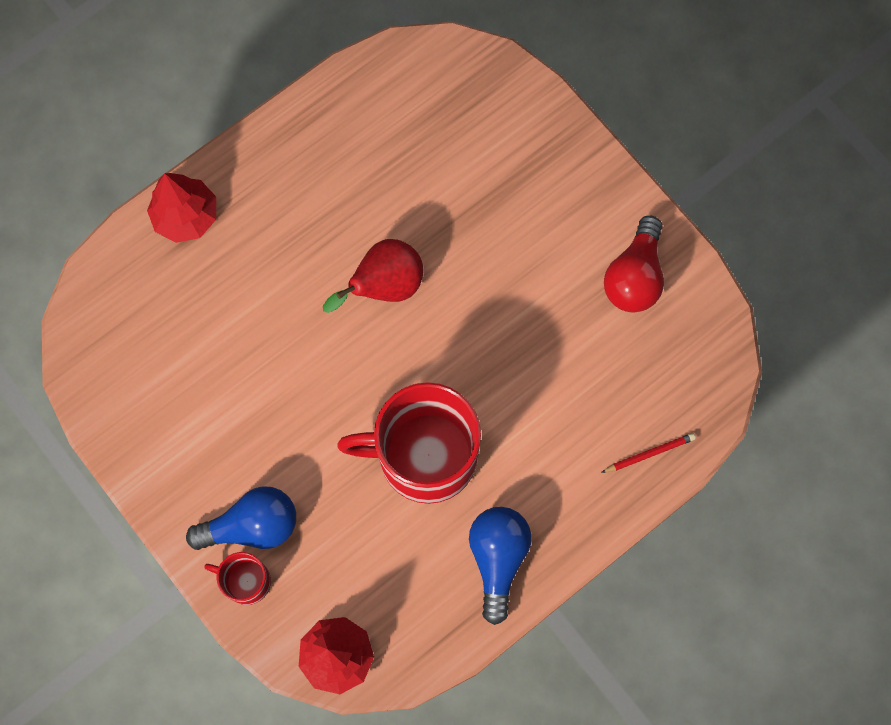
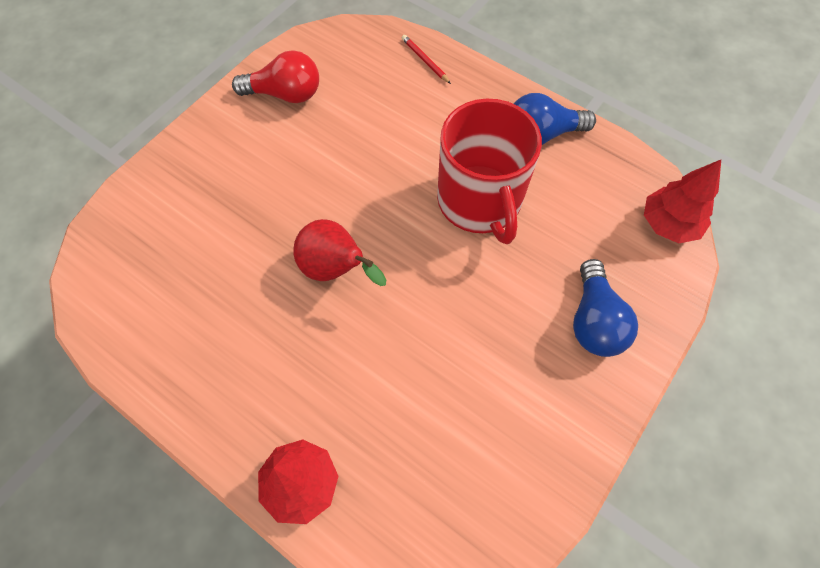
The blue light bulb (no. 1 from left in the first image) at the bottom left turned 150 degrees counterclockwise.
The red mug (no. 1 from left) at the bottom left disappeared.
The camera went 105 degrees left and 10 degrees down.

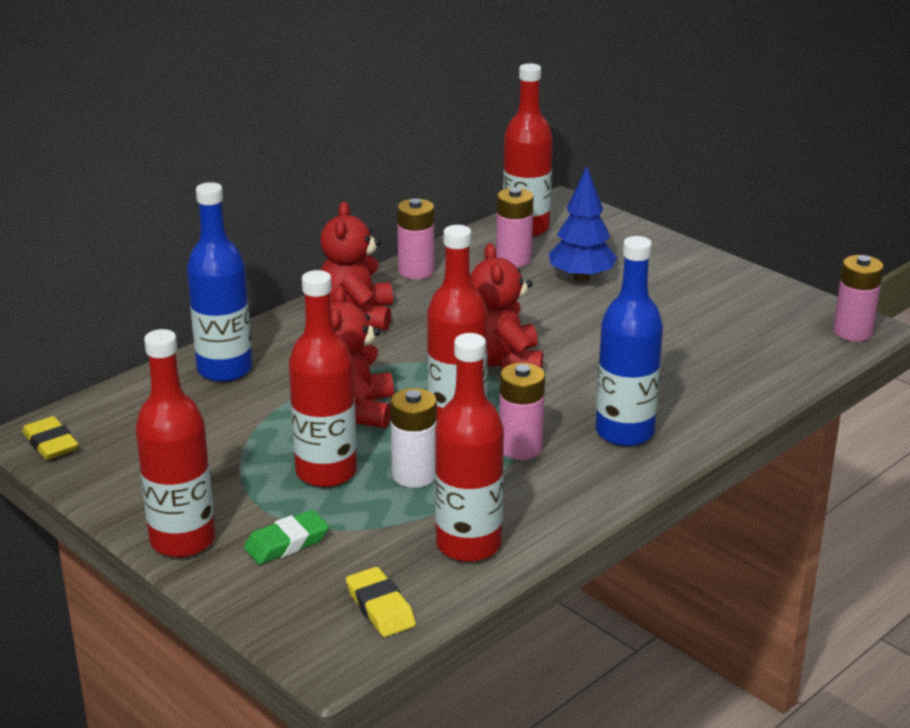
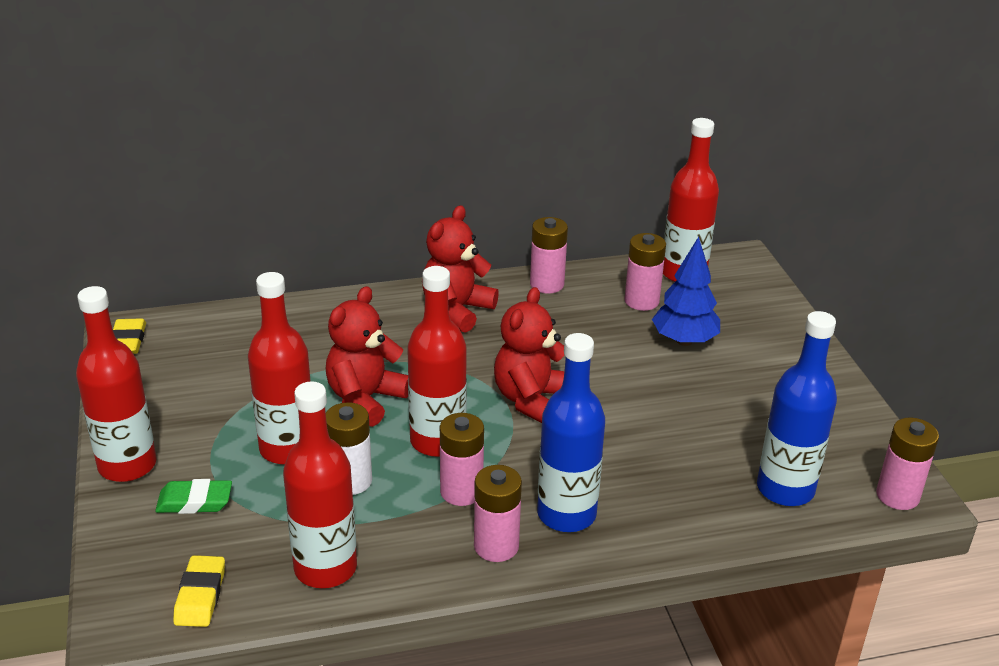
The blue bottle (no. 1 from left in the first image) moved from the middle left to the middle right.
The pink battery (no. 2 from left) at the bottom centre appeared.
The camera went 30 degrees right and 5 degrees up.

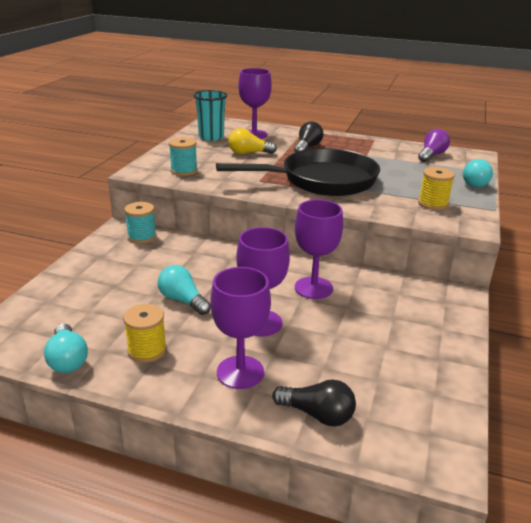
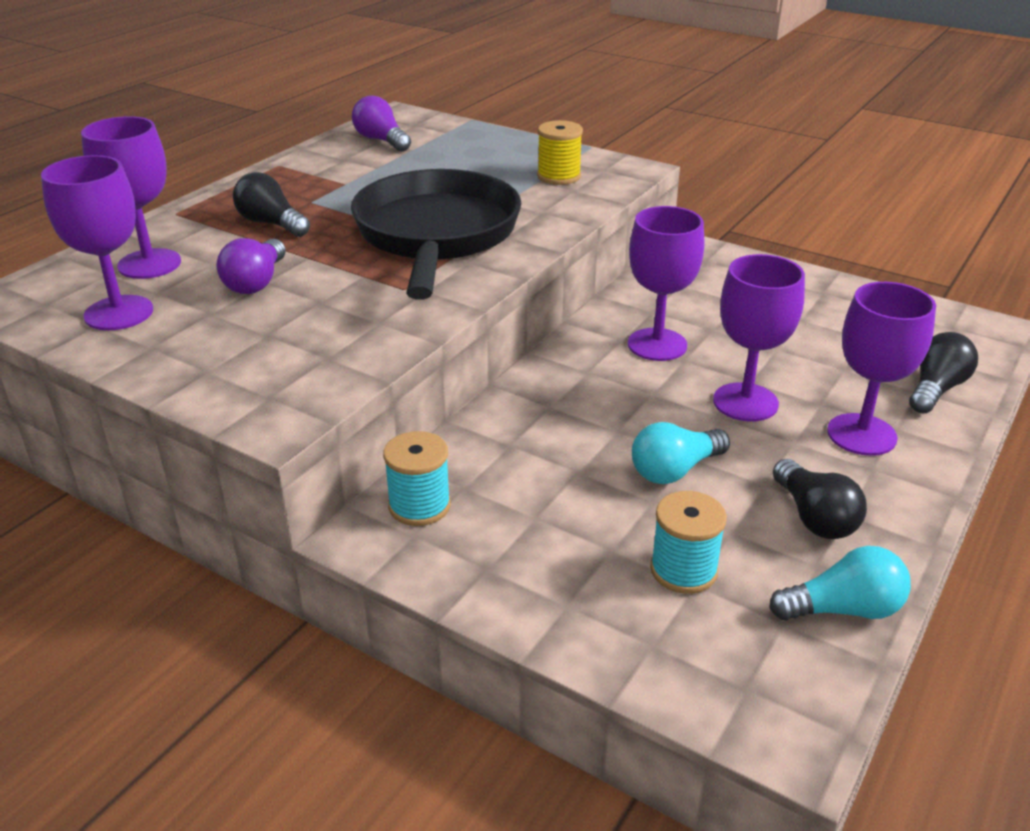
The yellow spool (no. 1 from left) at the middle left was replaced by the black light bulb (no. 2 from left) at the middle right.
The turquoise spool (no. 2 from left) moved from the top centre to the middle right.
The turquoise cup at the top centre was replaced by the purple goblet (no. 1 from left) at the top left.
The yellow light bulb at the top centre became the purple light bulb (no. 1 from left) at the top left.
The turquoise light bulb (no. 3 from left) at the top right disappeared.
The camera went 75 degrees left and 5 degrees up.

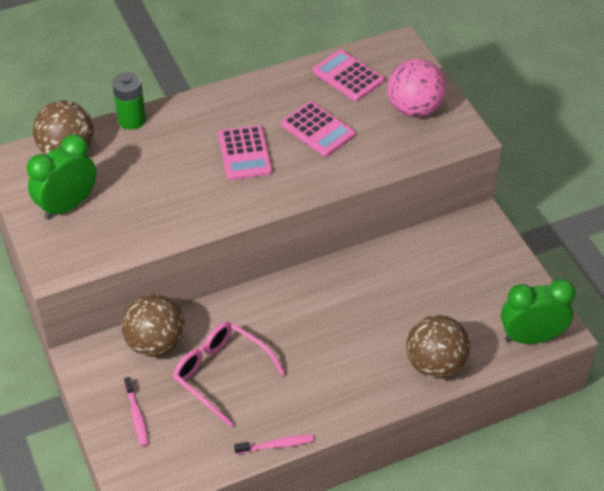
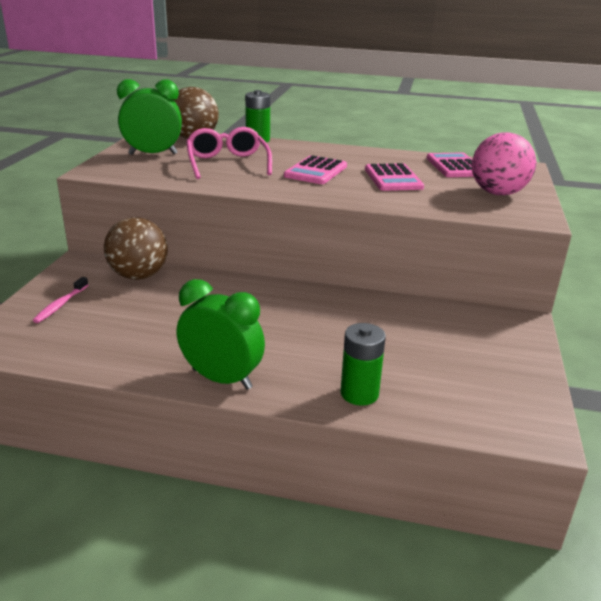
The pink glasses moved from the bottom centre to the top centre.
The pink toothbrush (no. 2 from left) at the bottom centre disappeared.
The brown ball (no. 3 from left) at the bottom right was replaced by the green battery (no. 2 from left) at the centre.
The green clock (no. 2 from left) moved from the middle right to the centre.
The camera went 35 degrees right and 20 degrees down.

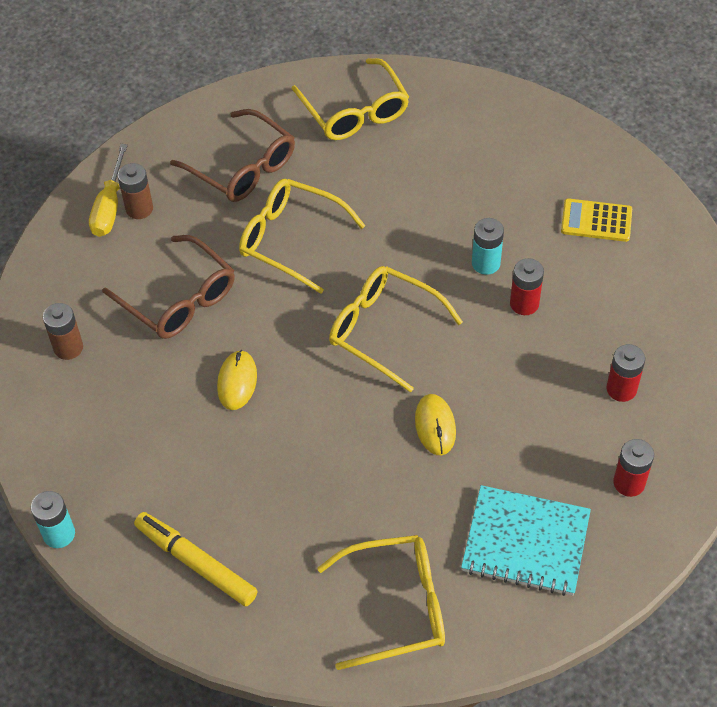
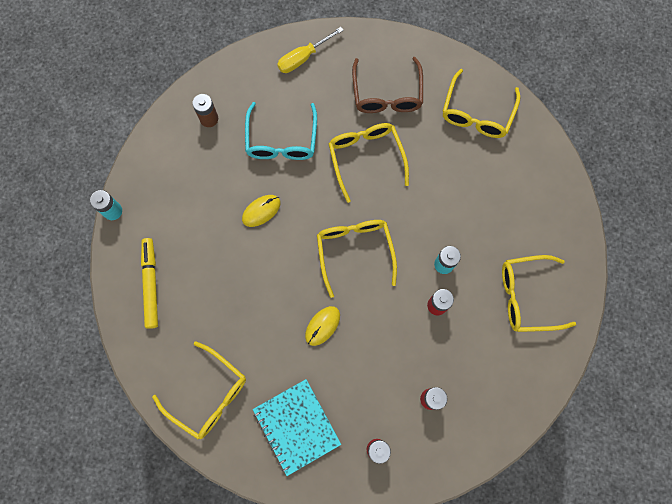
The brown glasses (no. 1 from left) at the middle left became the turquoise glasses at the top centre.
The brown battery (no. 2 from left) at the top left disappeared.
The yellow calculator at the top right was replaced by the yellow glasses (no. 5 from left) at the middle right.
The camera went 45 degrees right and 20 degrees up.

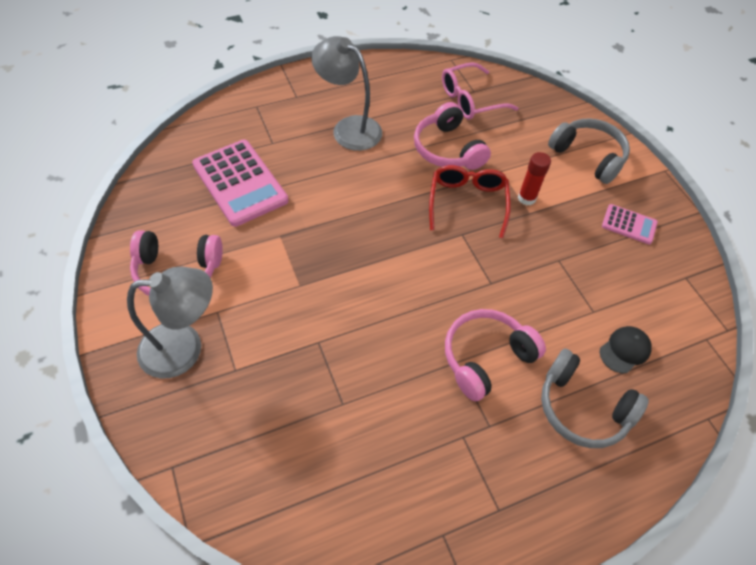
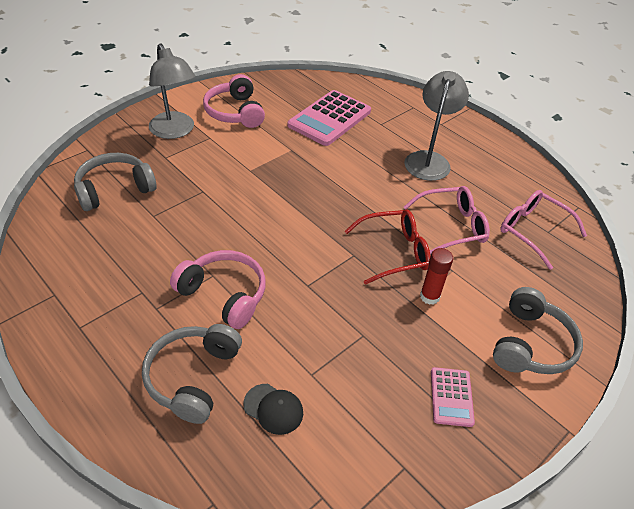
The pink headphones (no. 2 from left) at the top centre was replaced by the pink glasses (no. 1 from left) at the middle right.
The grey headphones (no. 1 from left) at the middle left appeared.
The camera went 70 degrees right and 10 degrees down.

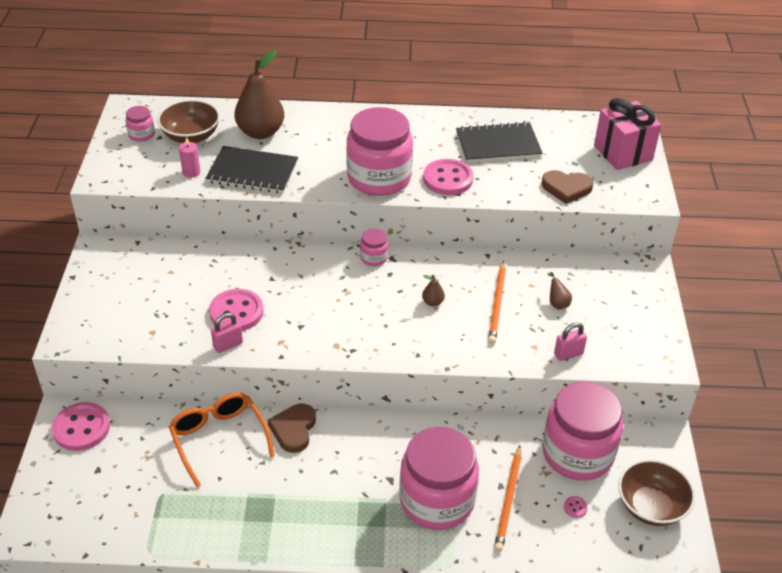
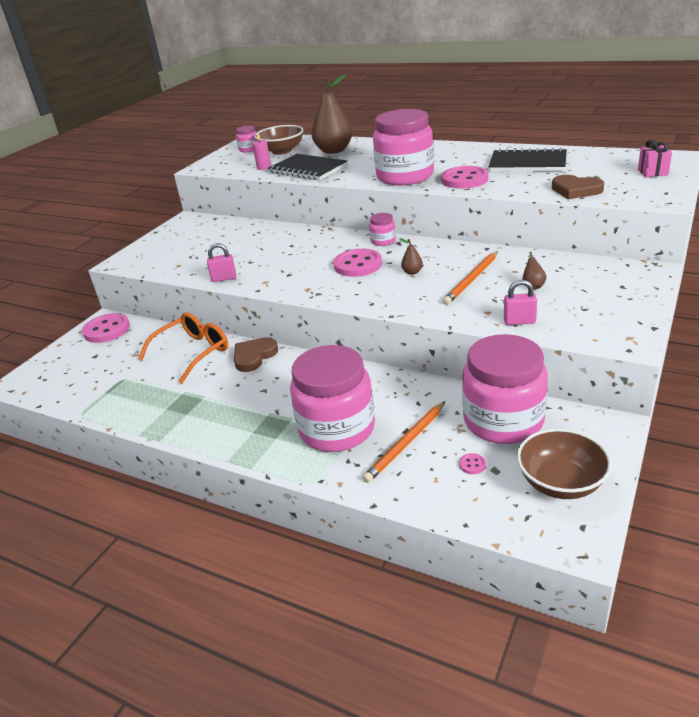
The orange glasses at the bottom left turned 45 degrees clockwise.
The pink button (no. 2 from left) moved from the middle left to the centre.
The pink gift at the top right changed to 0.52 times the size.
The camera went 30 degrees right and 10 degrees down.

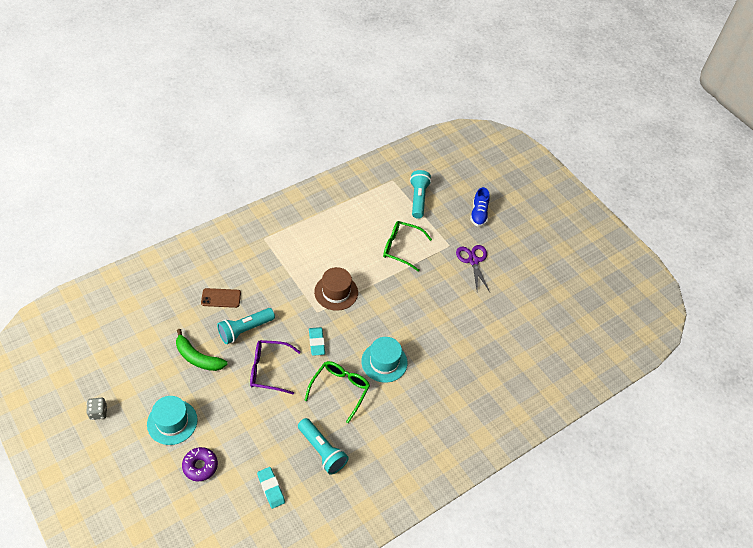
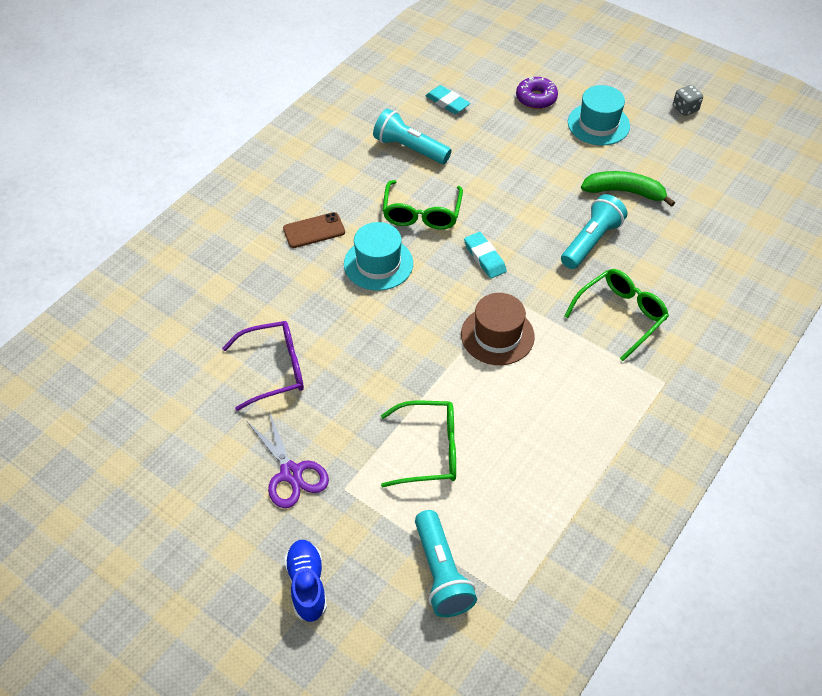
The brown phone moved from the middle left to the top centre.
The purple glasses moved from the bottom centre to the middle left.
The green glasses (no. 3 from left) at the middle right appeared.
The camera went 165 degrees right and 0 degrees up.

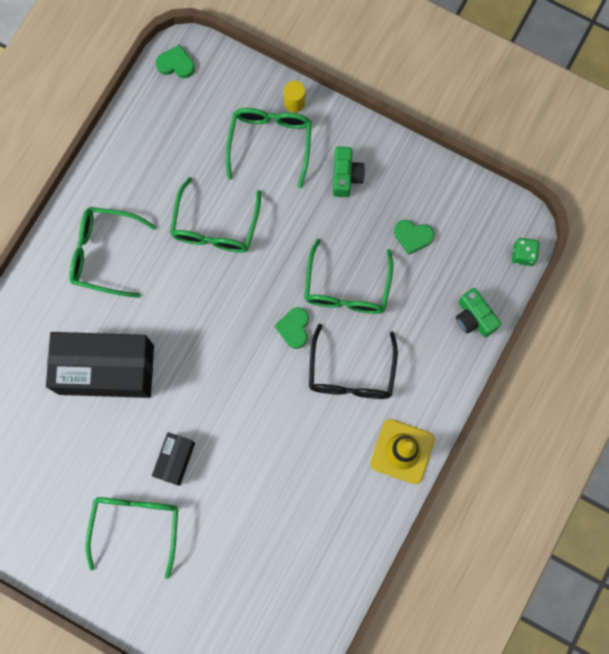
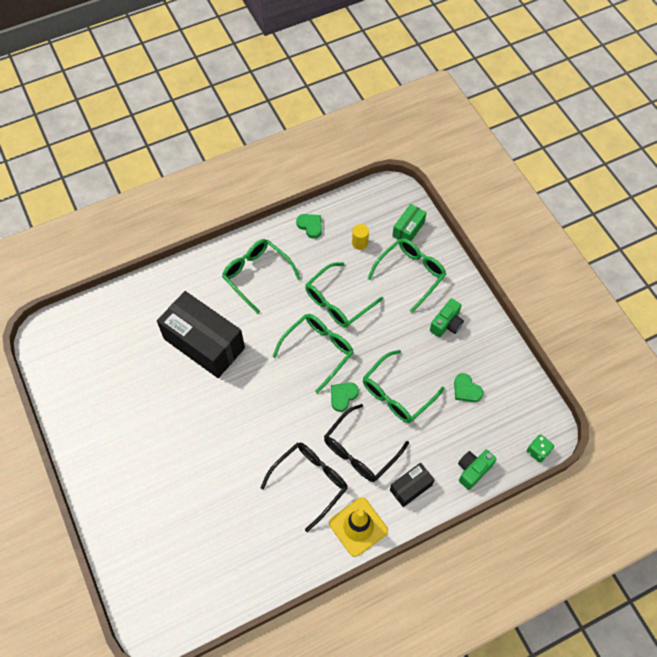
The green glasses (no. 2 from left) moved from the bottom left to the centre.
The black box (no. 2 from left) moved from the bottom left to the bottom centre.
The green heart (no. 1 from left) moved from the top left to the centre.
The yellow cylinder moved from the top centre to the centre.
The green camera (no. 2 from left) at the middle right turned 45 degrees clockwise.
The black glasses (no. 1 from left) at the bottom centre appeared.
The green box at the centre appeared.
The camera went 35 degrees right and 15 degrees down.

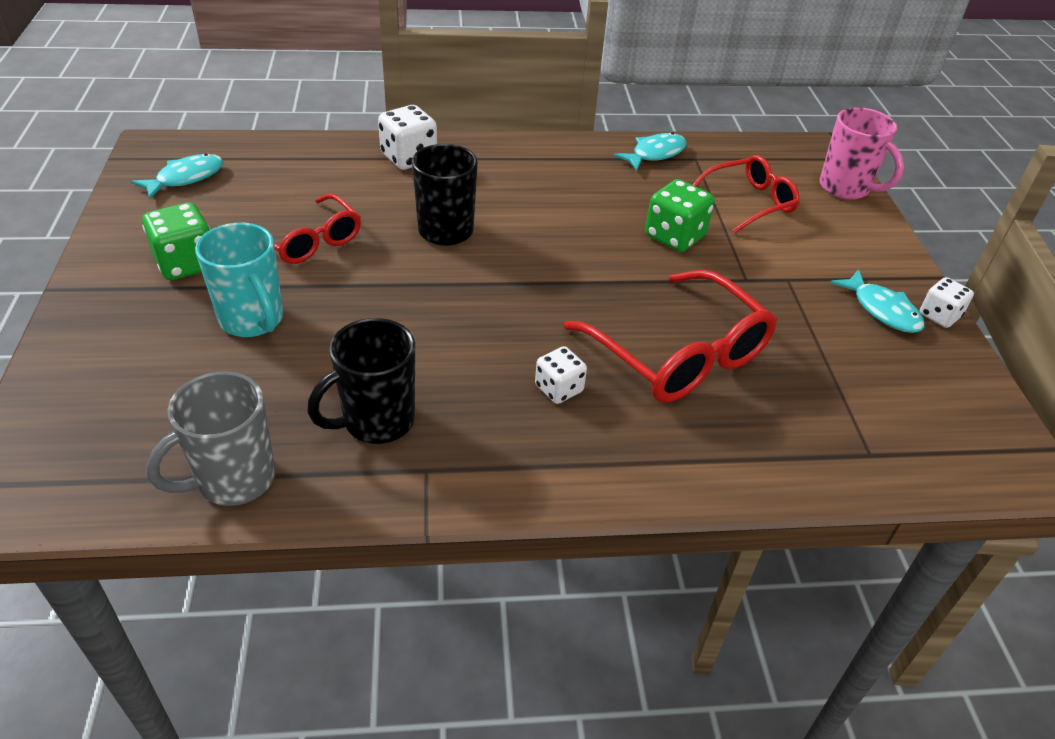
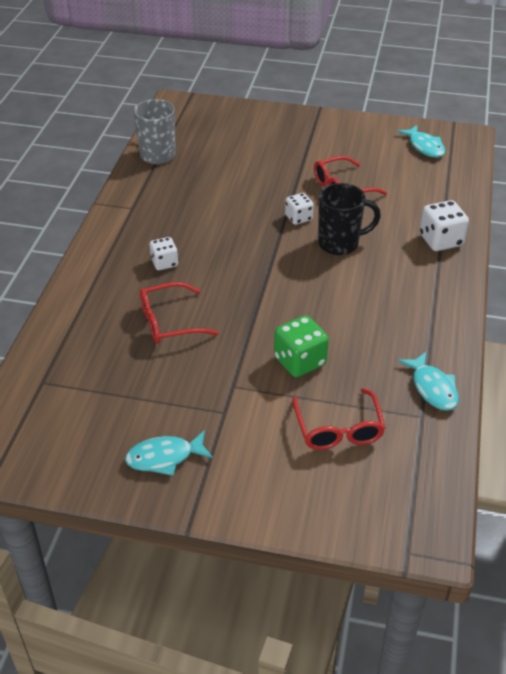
The green dice (no. 1 from left) at the top left disappeared.
The turquoise mug at the middle left disappeared.
The black mug (no. 1 from left) at the centre disappeared.
The red glasses (no. 2 from left in the first image) at the centre changed to 0.64 times the size.
The pink mug at the top right disappeared.
The white dice (no. 3 from left in the first image) moved from the middle right to the top centre.
The camera went 110 degrees right and 0 degrees up.

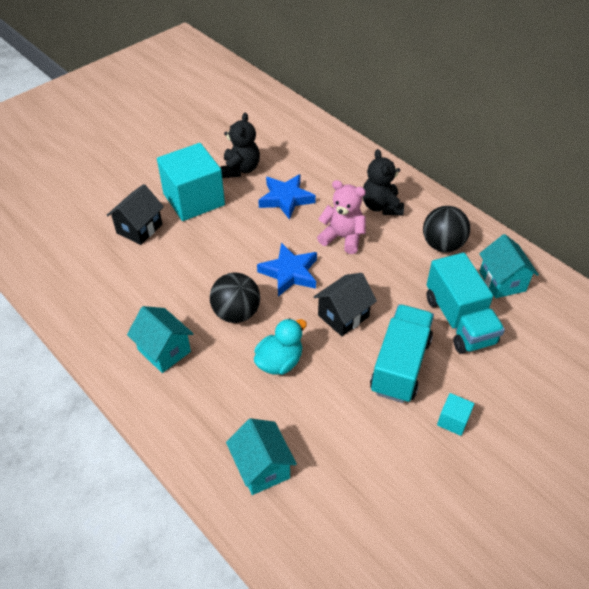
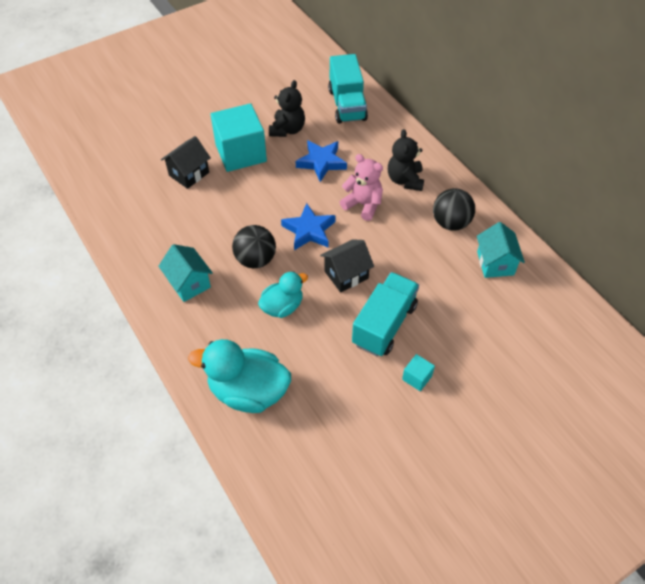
The turquoise house (no. 2 from left) at the bottom centre was replaced by the turquoise duck (no. 1 from left) at the centre.
The turquoise truck (no. 2 from left in the first image) moved from the middle right to the top centre.
The camera went 10 degrees right and 5 degrees up.

